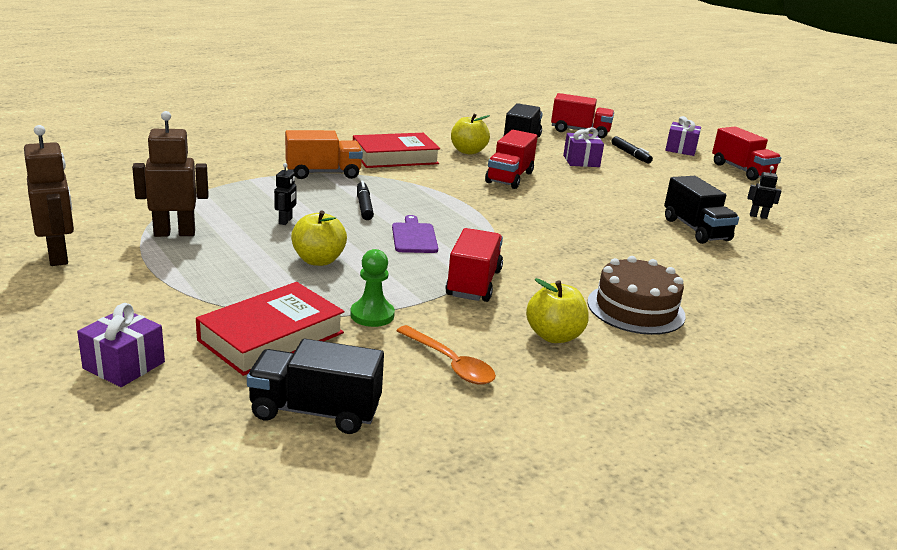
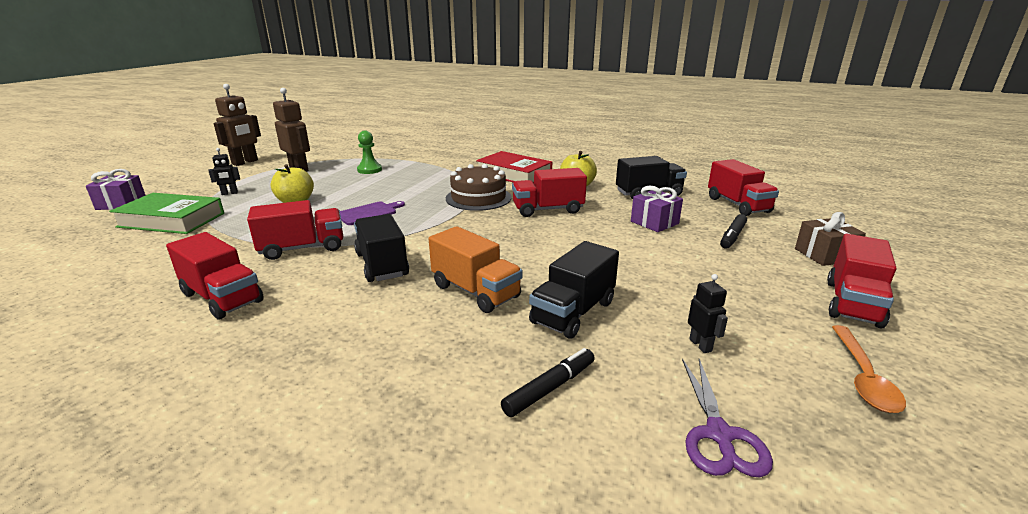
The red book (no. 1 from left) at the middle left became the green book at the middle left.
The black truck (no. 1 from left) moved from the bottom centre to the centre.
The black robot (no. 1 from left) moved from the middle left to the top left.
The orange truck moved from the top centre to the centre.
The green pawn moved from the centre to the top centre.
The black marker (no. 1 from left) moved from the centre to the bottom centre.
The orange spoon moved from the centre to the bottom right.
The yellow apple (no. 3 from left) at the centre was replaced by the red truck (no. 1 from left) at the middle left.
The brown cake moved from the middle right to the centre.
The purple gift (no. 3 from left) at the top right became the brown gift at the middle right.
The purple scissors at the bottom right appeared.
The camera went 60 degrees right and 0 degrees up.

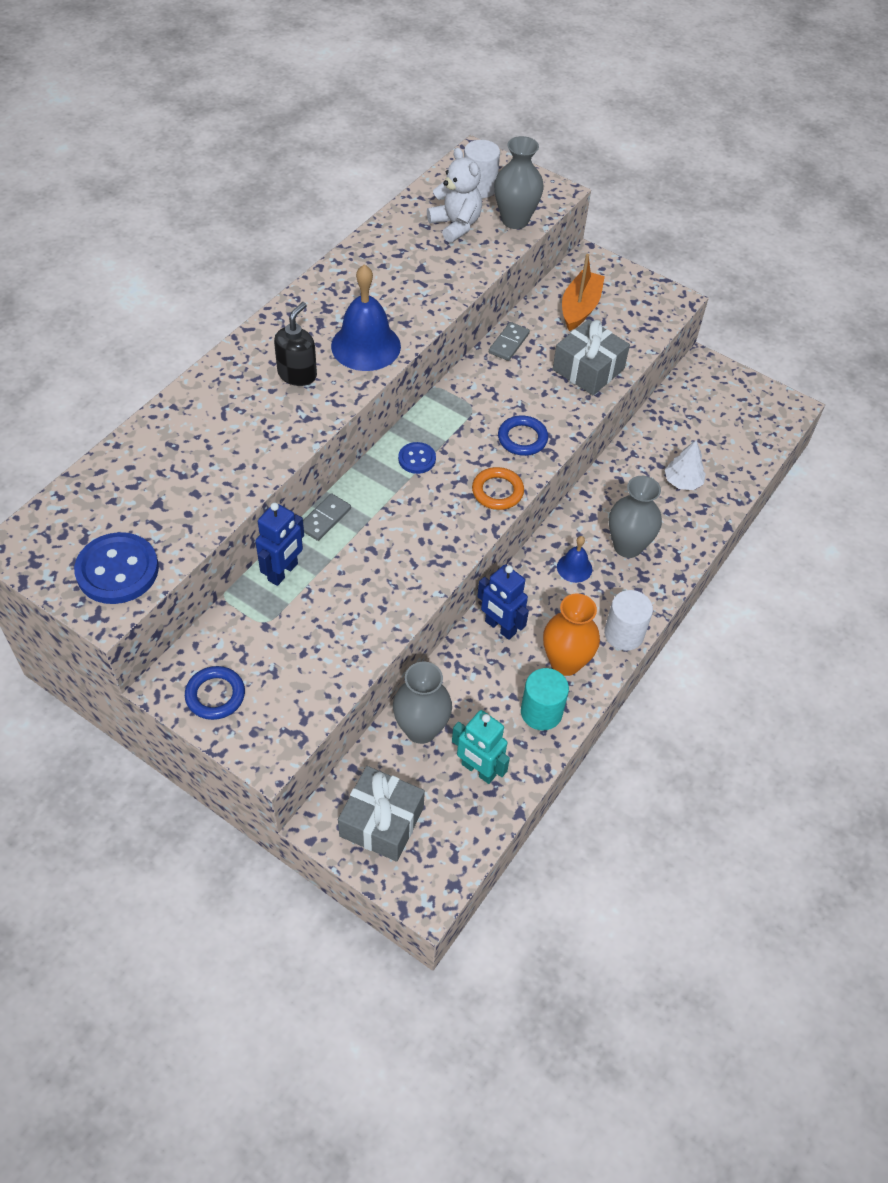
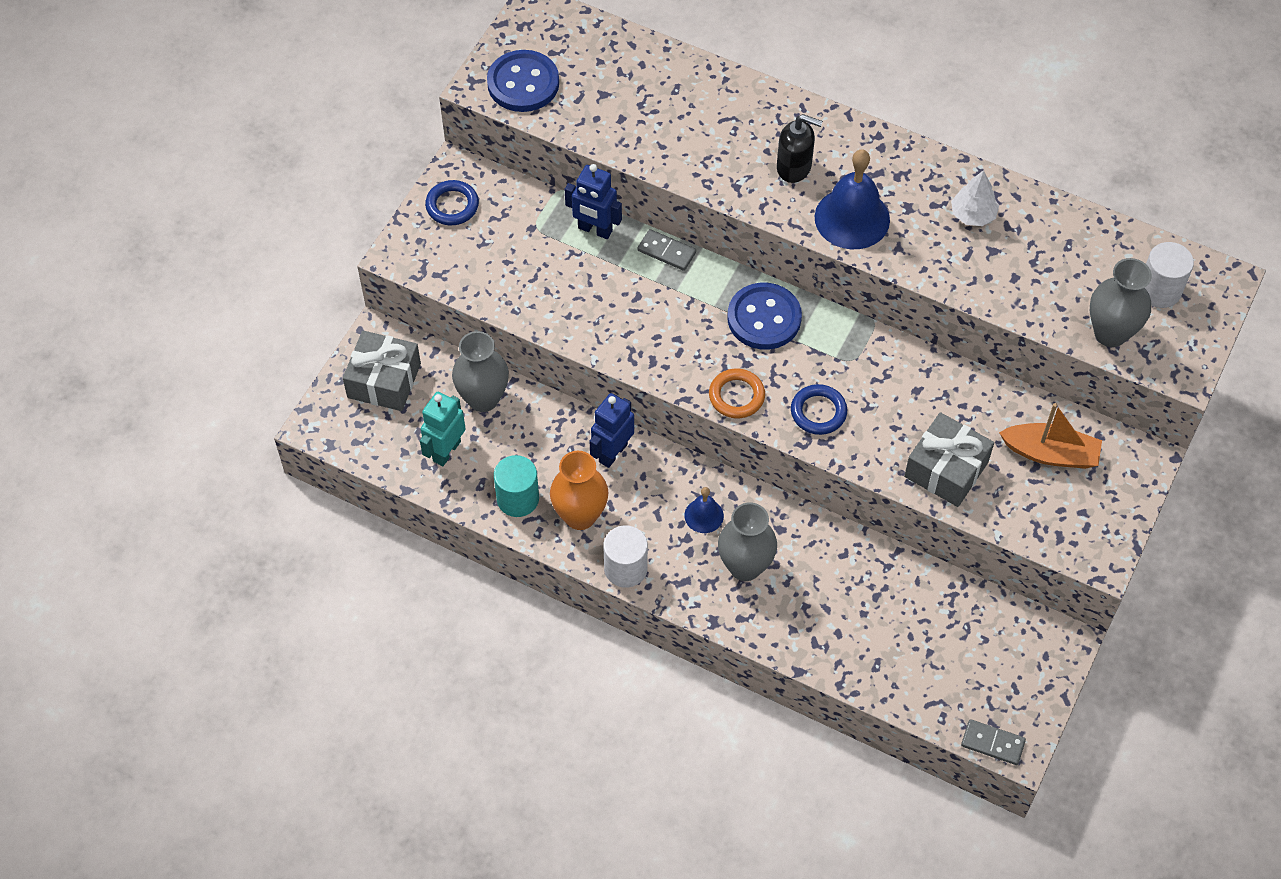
The blue button (no. 2 from left) at the centre changed to 1.83 times the size.
The white teddy bear at the top centre disappeared.
The grey domino (no. 2 from left) moved from the top centre to the bottom right.
The white tree moved from the middle right to the top right.
The camera went 85 degrees right and 5 degrees up.

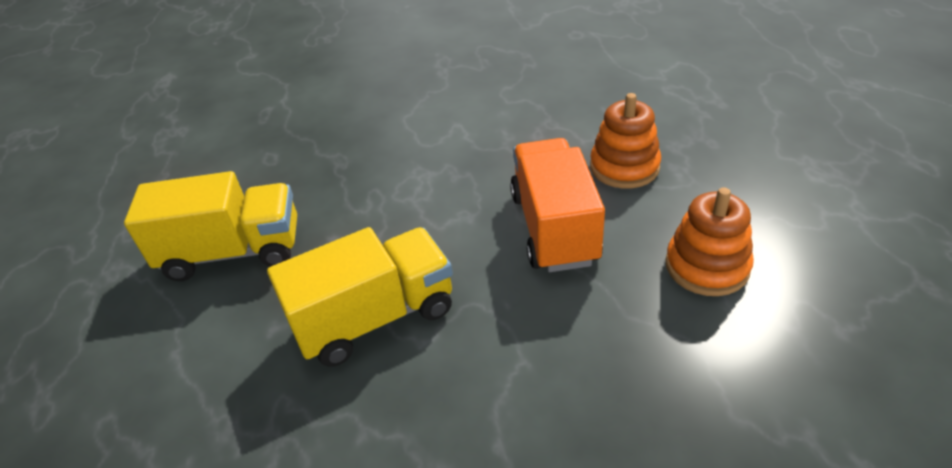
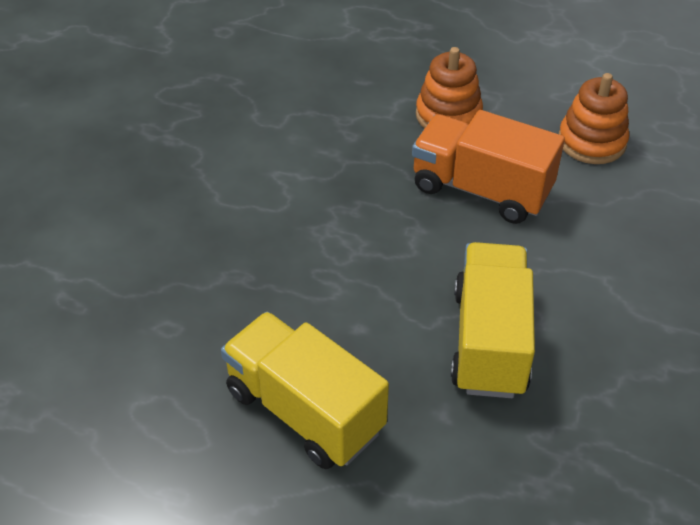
The yellow truck (no. 1 from left) at the middle left turned 75 degrees counterclockwise.
The camera went 60 degrees left and 5 degrees up.

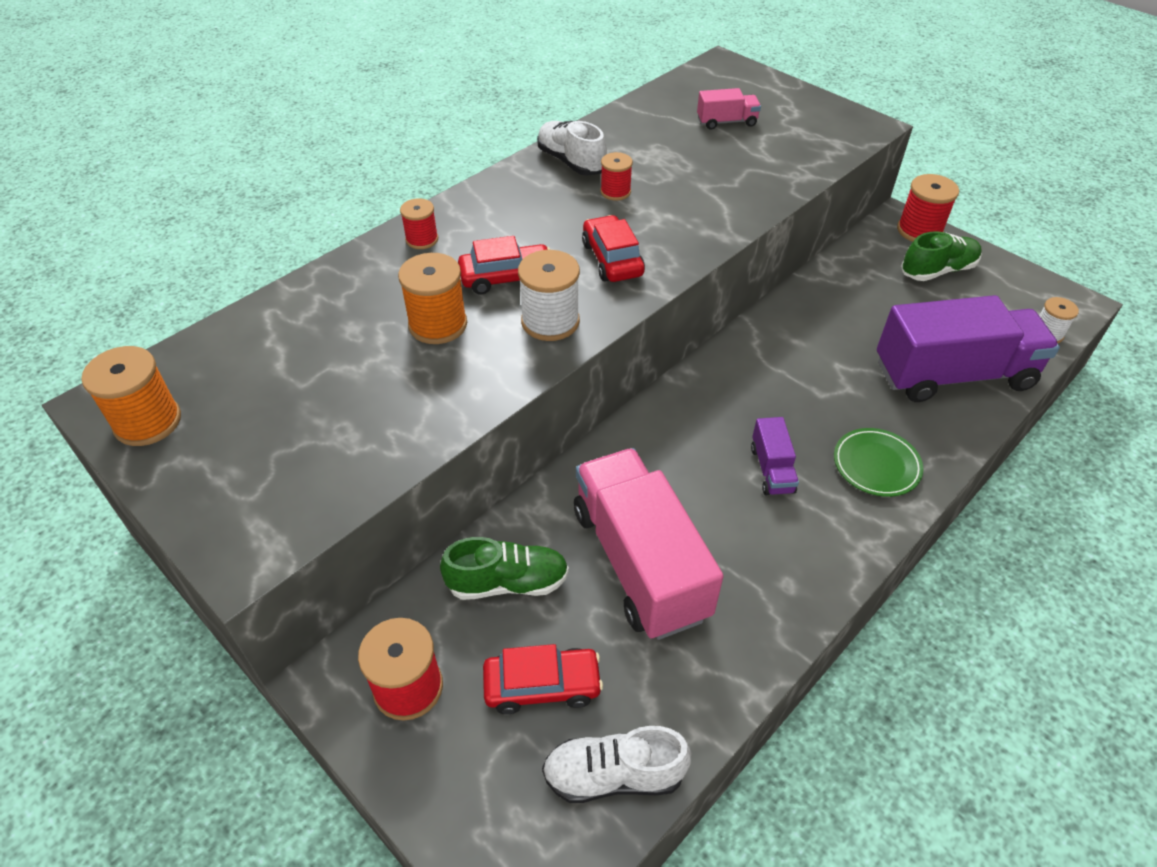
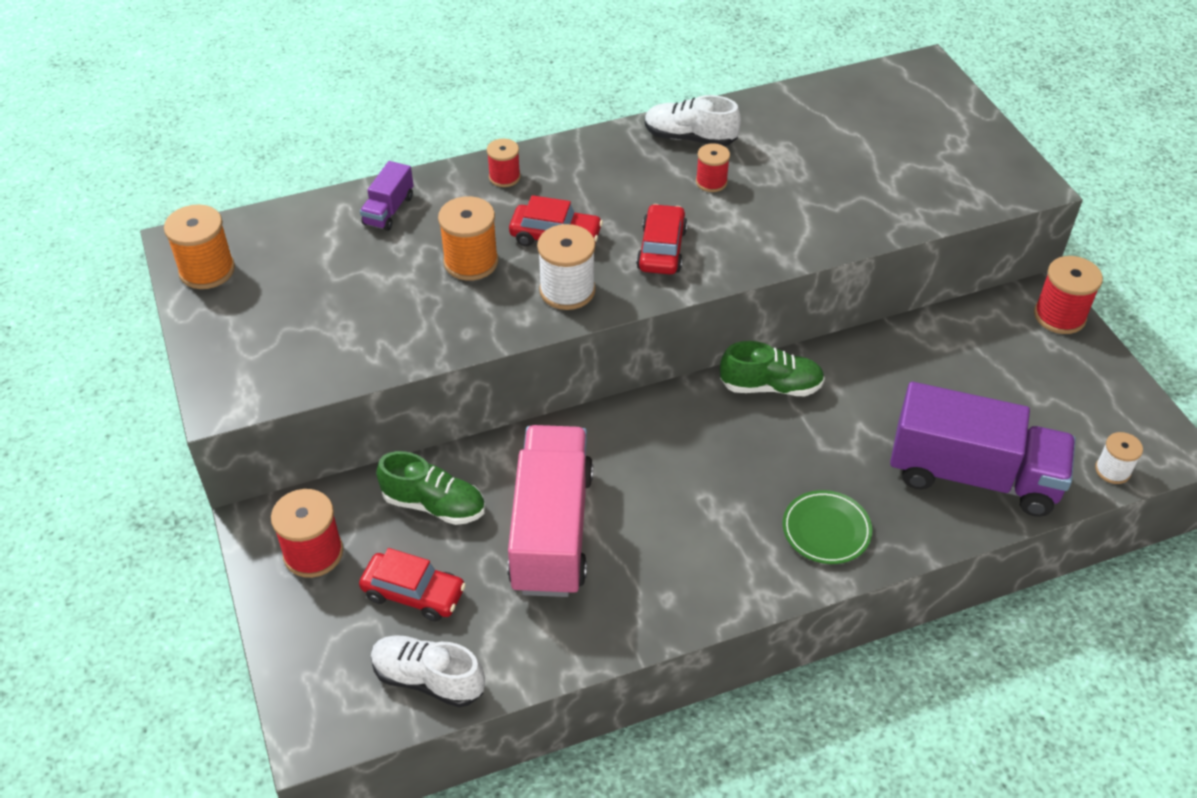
The white shoe (no. 1 from left in the first image) at the top centre turned 60 degrees counterclockwise.
The pink truck (no. 2 from left) at the top centre disappeared.
The purple truck (no. 1 from left) moved from the middle right to the top left.
The green shoe (no. 2 from left) moved from the top right to the centre.
The camera went 25 degrees right and 0 degrees up.

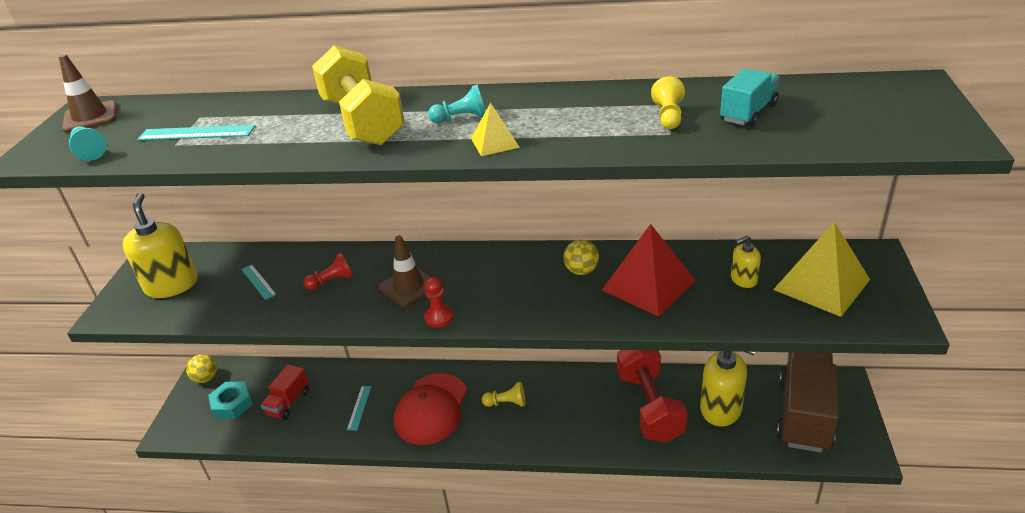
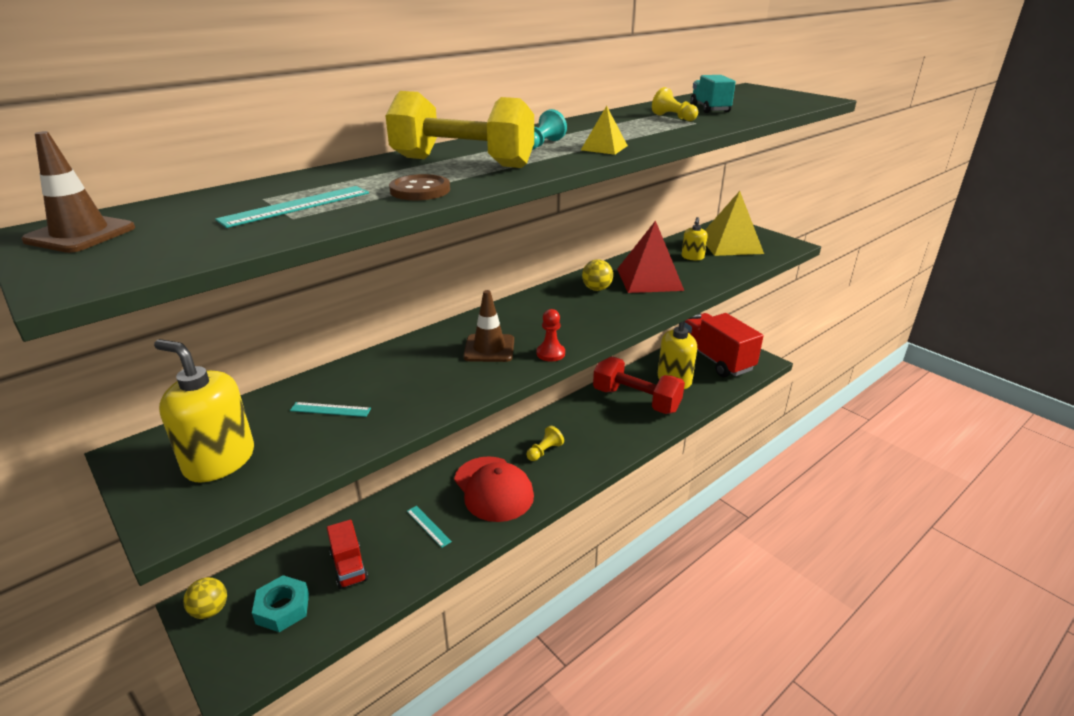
The turquoise pawn (no. 1 from left) at the top left disappeared.
The red pawn (no. 1 from left) at the middle left disappeared.
The brown truck at the bottom right became the red truck (no. 2 from left) at the middle right.
The brown button at the top centre appeared.
The camera went 50 degrees left and 5 degrees down.

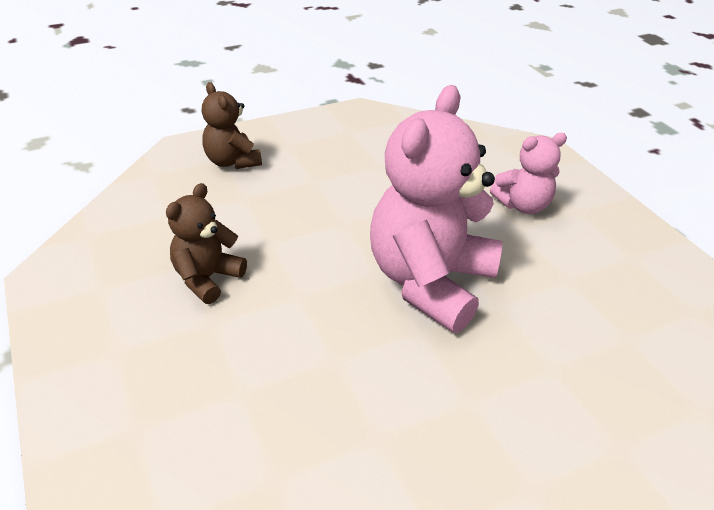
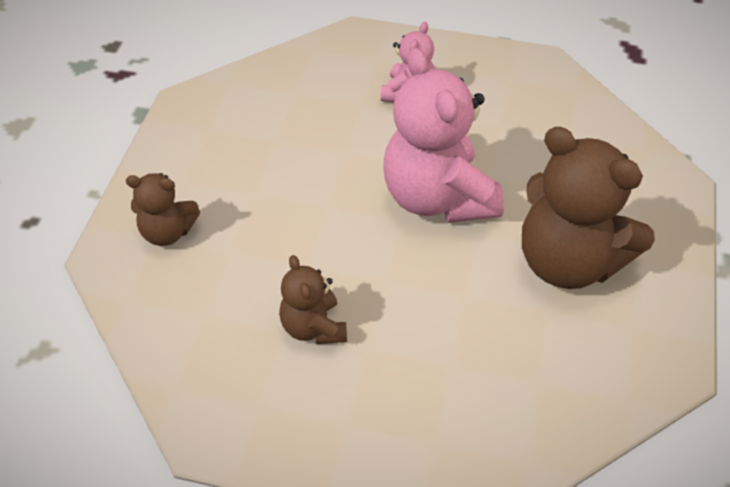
The brown teddy bear (no. 3 from left) at the middle right appeared.
The camera went 50 degrees left and 10 degrees up.

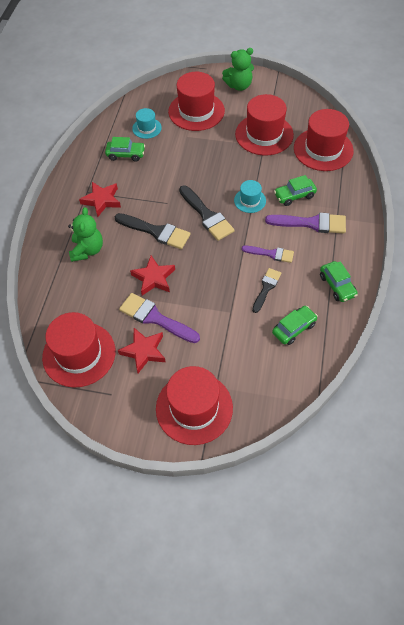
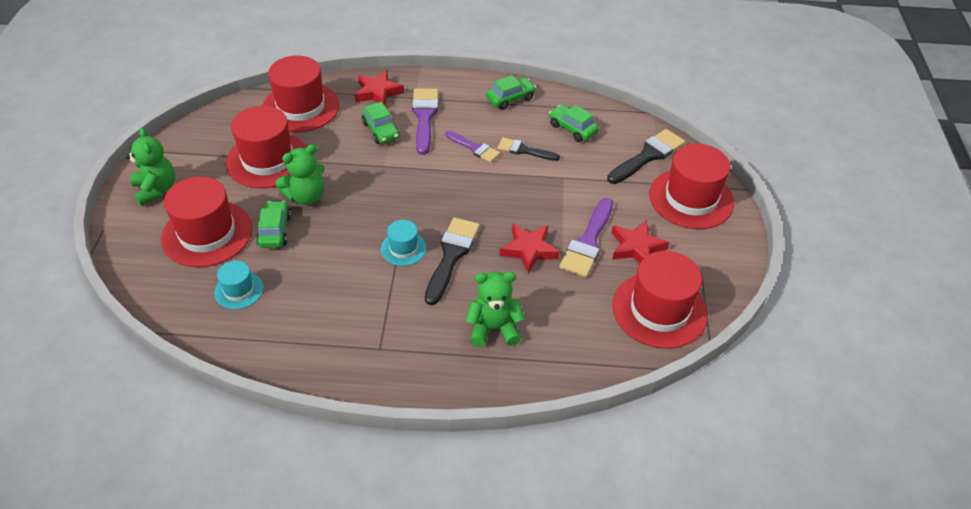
The red star (no. 1 from left) moved from the top left to the top centre.
The green car (no. 1 from left) moved from the top left to the middle left.
The black brush (no. 2 from left in the first image) moved from the centre to the top centre.
The turquoise hat (no. 2 from left) moved from the top centre to the centre.
The purple brush (no. 2 from left) at the centre turned 120 degrees clockwise.
The green teddy bear (no. 2 from left) at the middle left appeared.
The camera went 100 degrees left and 10 degrees down.

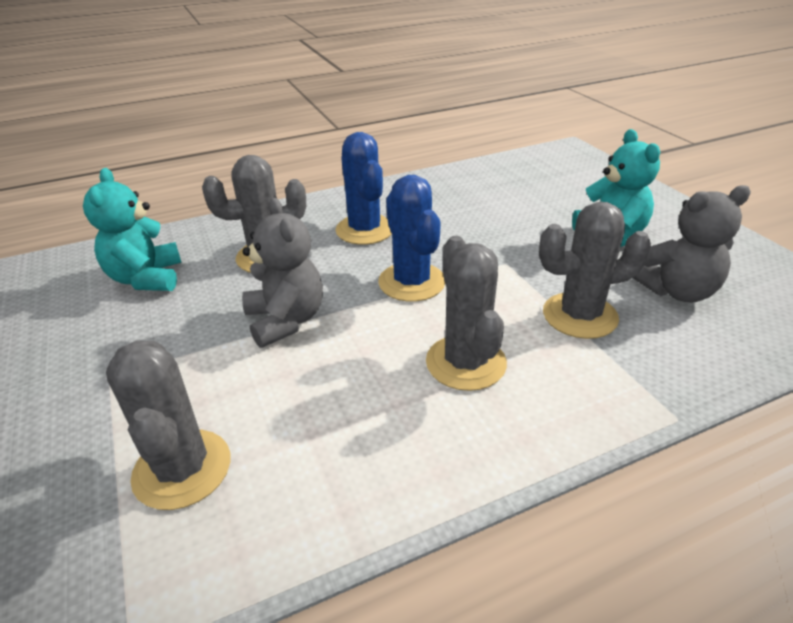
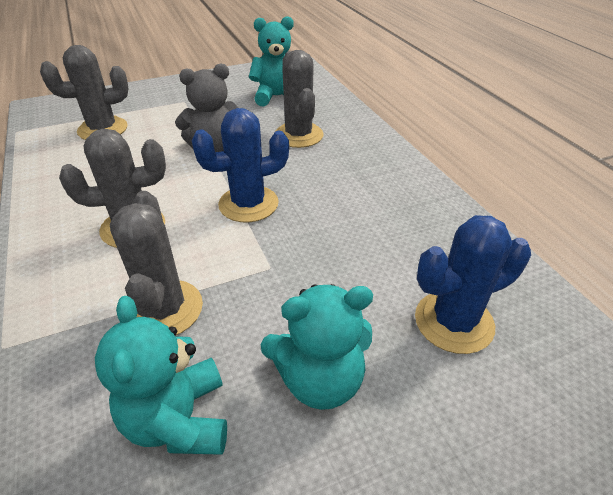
The blue cactus (no. 1 from left in the first image) moved from the top centre to the middle right.
The grey teddy bear (no. 2 from left) at the middle right became the turquoise teddy bear (no. 1 from left) at the bottom left.
The camera went 90 degrees right and 5 degrees up.

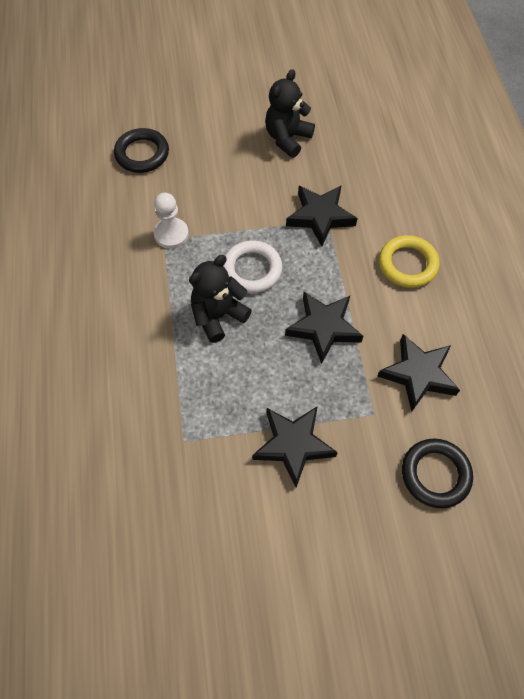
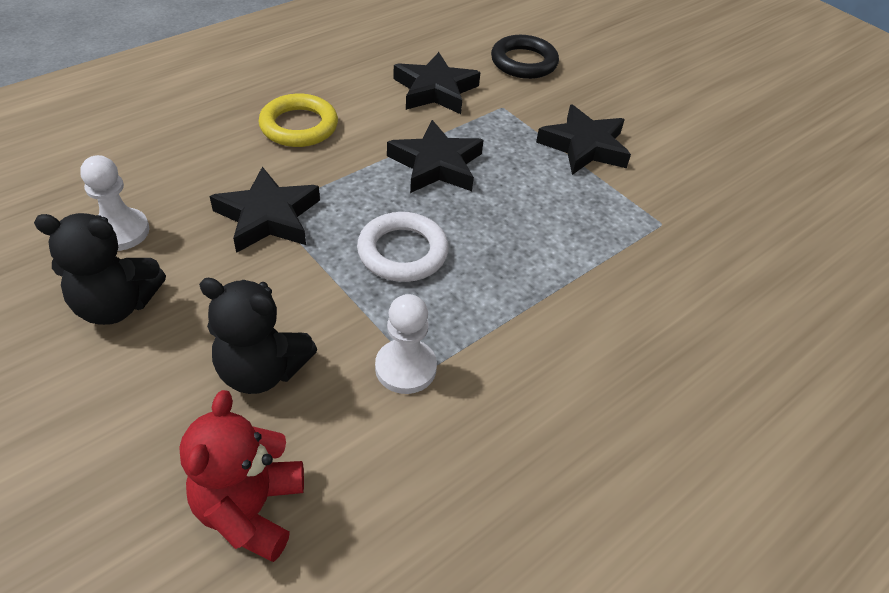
The black ring (no. 1 from left) at the top left was replaced by the red teddy bear at the bottom left.
The black teddy bear (no. 1 from left in the first image) moved from the centre to the middle left.
The white pawn (no. 1 from left) at the middle left appeared.
The camera went 125 degrees left and 15 degrees down.

